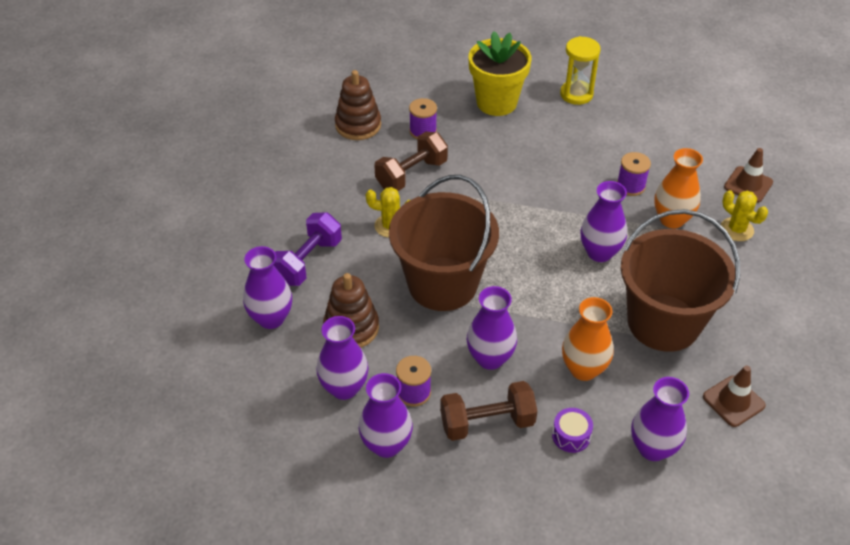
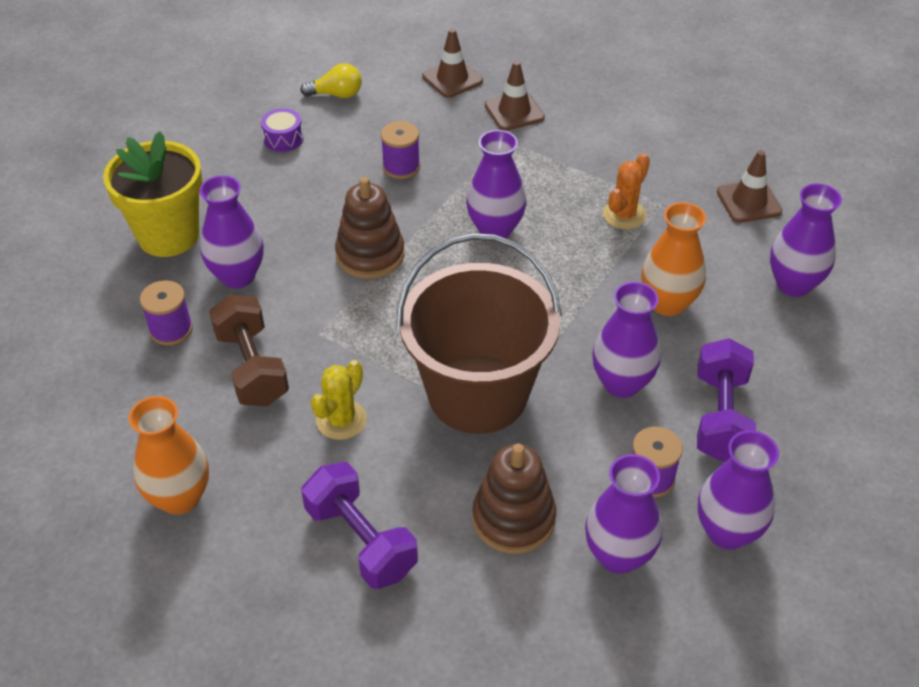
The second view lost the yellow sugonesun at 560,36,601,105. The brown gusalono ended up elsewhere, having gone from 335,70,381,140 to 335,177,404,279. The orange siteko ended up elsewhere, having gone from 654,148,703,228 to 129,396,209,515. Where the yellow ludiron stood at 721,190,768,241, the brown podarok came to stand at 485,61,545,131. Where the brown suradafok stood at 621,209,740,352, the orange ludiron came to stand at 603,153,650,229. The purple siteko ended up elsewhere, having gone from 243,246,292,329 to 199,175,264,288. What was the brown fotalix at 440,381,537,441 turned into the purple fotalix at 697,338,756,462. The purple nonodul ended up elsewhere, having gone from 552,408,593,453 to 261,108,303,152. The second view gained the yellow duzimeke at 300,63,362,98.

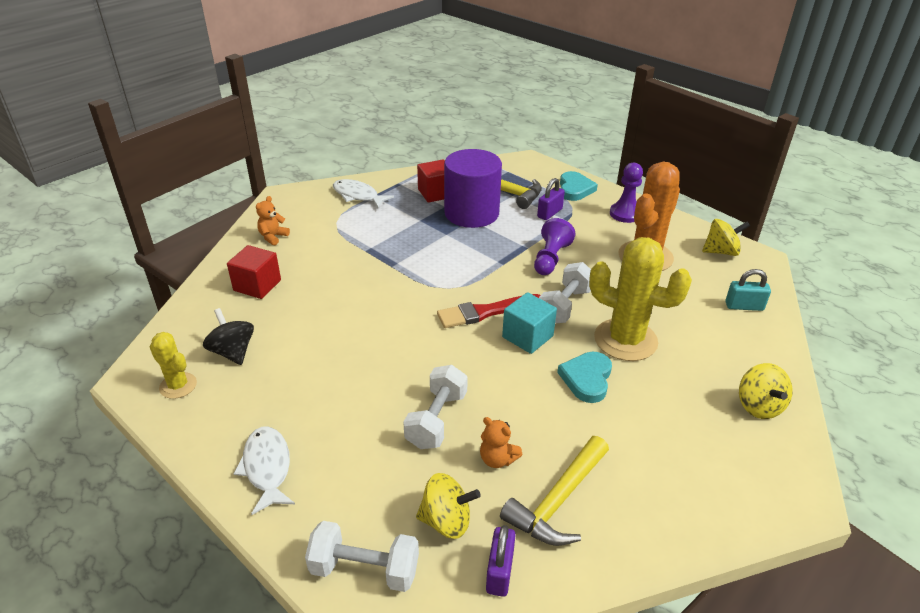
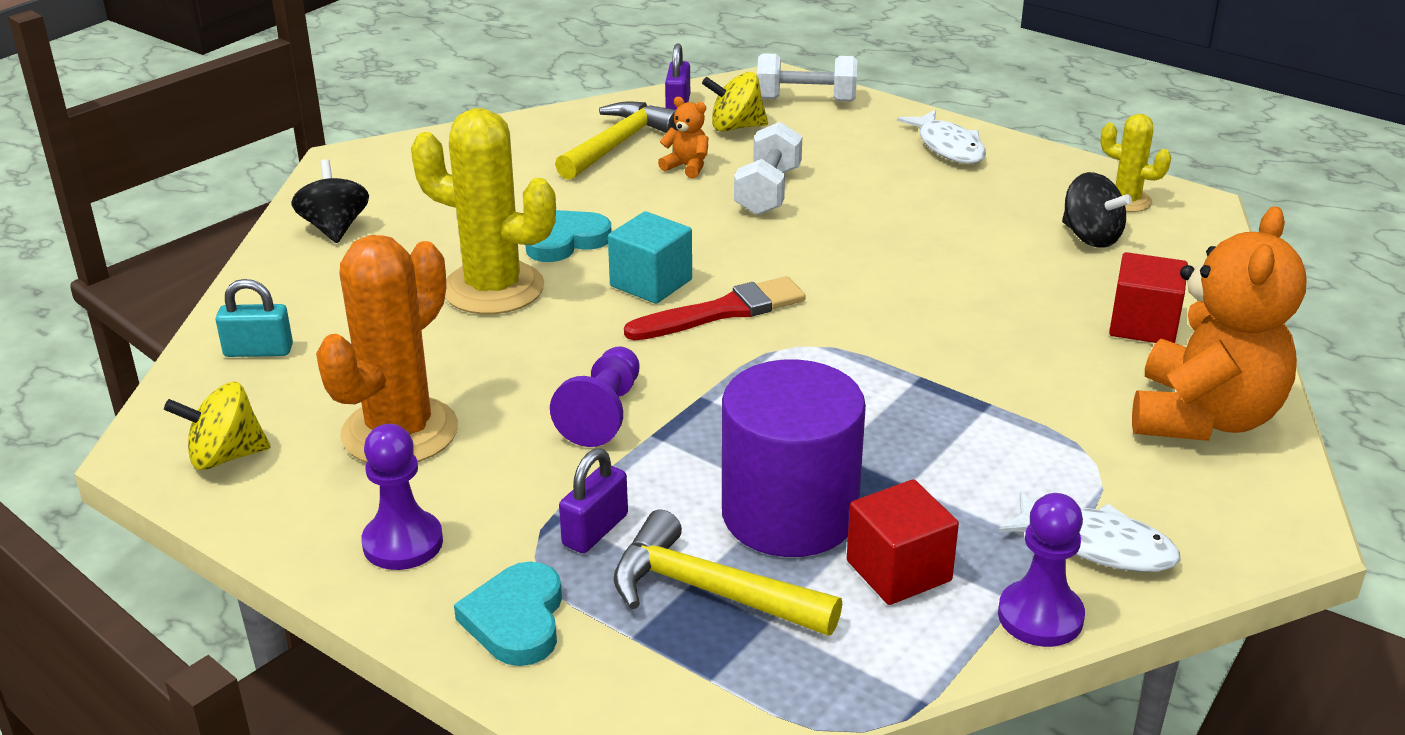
The size of the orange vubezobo at 256,196,290,245 changed by a factor of 2.43. The second view lost the white fotalix at 539,262,591,324. The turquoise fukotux at 557,352,612,403 ended up facing another way, 135 degrees counterclockwise from before. What was the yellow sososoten at 739,363,793,419 turned into the black sososoten at 292,159,369,243. The second view gained the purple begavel at 998,493,1085,647.

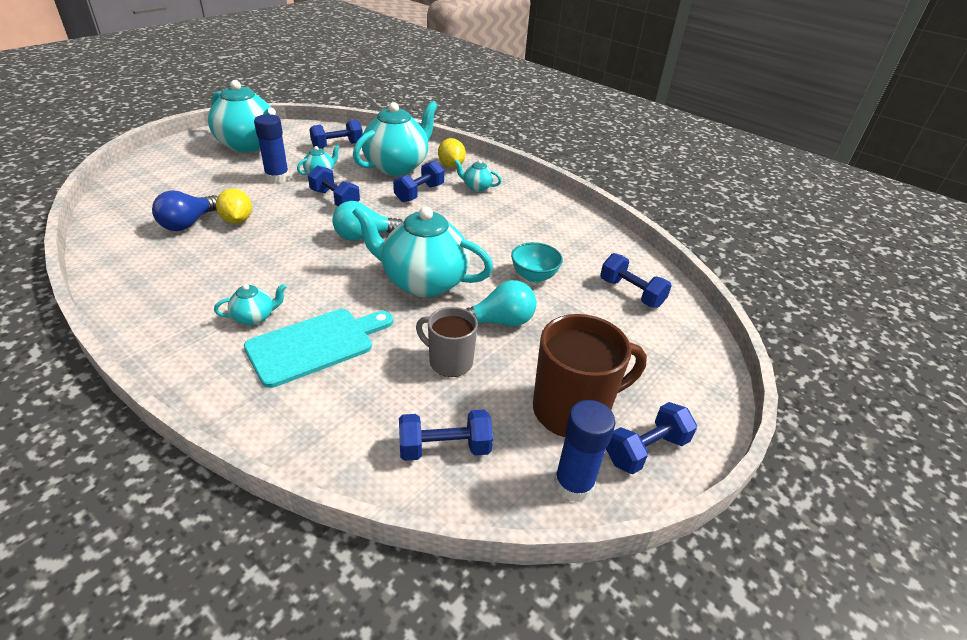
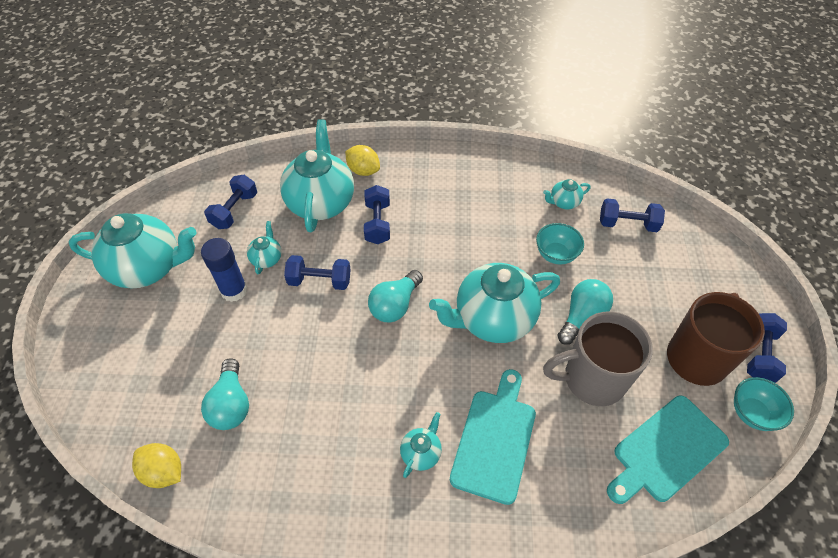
The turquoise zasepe ended up elsewhere, having gone from 455,160,501,192 to 543,179,591,209. The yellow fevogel ended up elsewhere, having gone from 216,188,252,224 to 132,443,181,488. What was the blue duzimeke at 152,190,218,231 turned into the turquoise duzimeke at 201,358,249,430. The size of the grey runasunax at 416,307,478,377 changed by a factor of 1.62. Where the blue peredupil stood at 554,400,615,502, the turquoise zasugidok came to stand at 734,377,794,431. Where the blue fotalix stood at 399,410,493,461, the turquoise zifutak came to stand at 607,395,729,504.

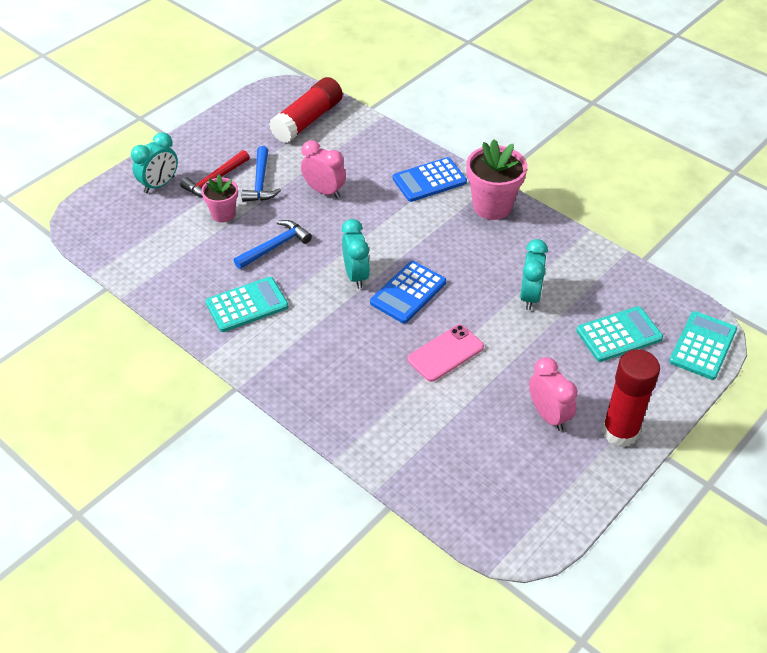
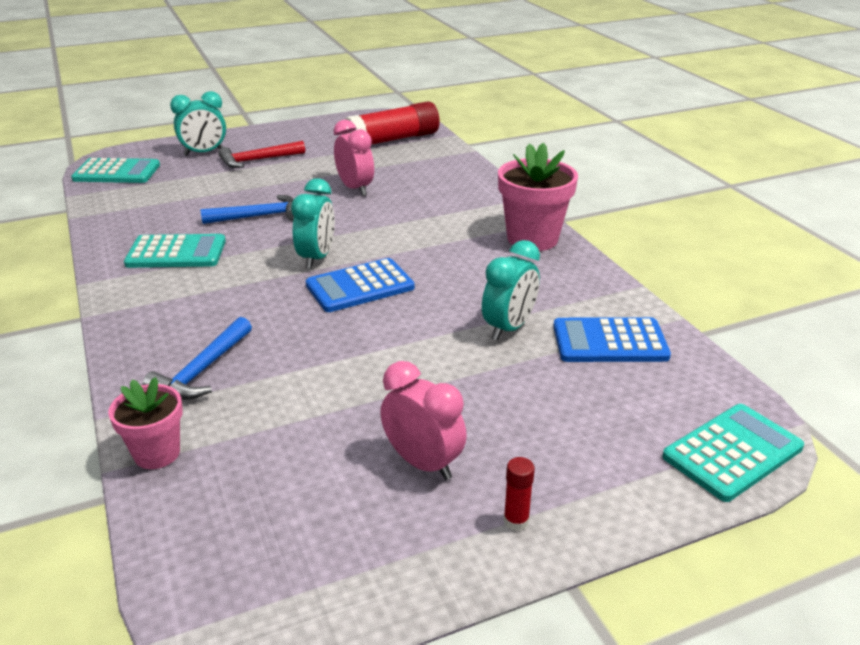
The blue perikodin ended up elsewhere, having gone from 242,146,281,202 to 143,317,252,400. The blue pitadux ended up elsewhere, having gone from 393,157,467,202 to 553,317,671,362. The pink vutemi ended up elsewhere, having gone from 201,174,238,223 to 108,377,183,469. The turquoise pitadux ended up elsewhere, having gone from 576,306,663,362 to 71,158,160,183. The second view lost the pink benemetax at 408,325,484,382. The size of the red peredupil at 602,349,660,447 changed by a factor of 0.40. The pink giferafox at 529,357,578,431 ended up facing another way, 45 degrees counterclockwise from before.

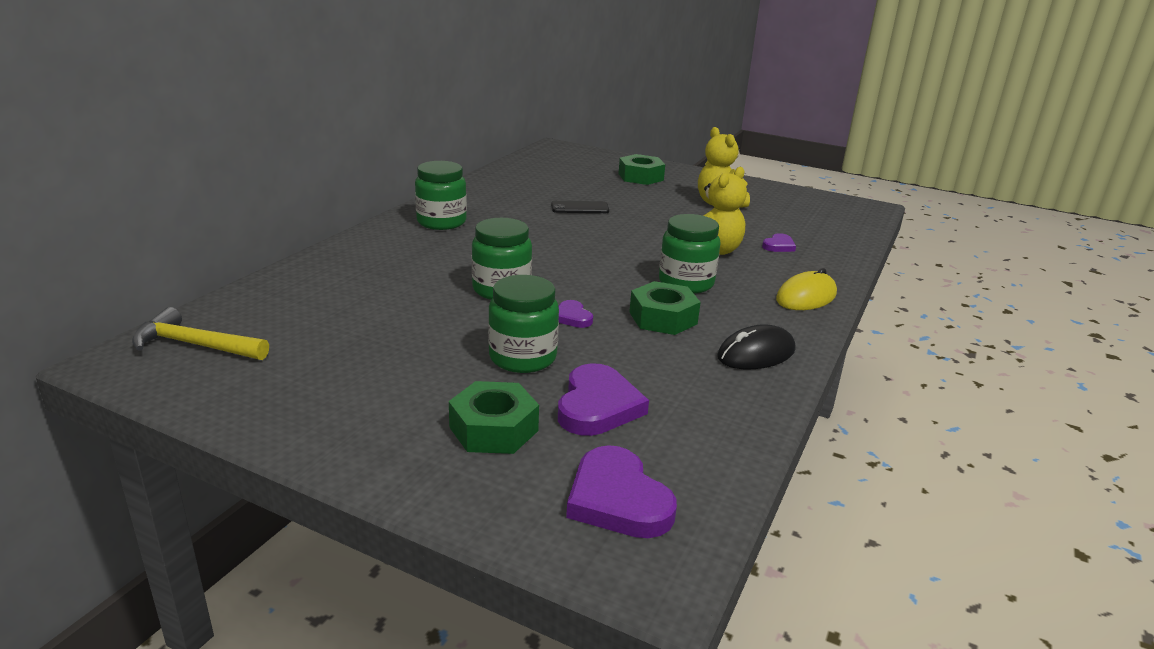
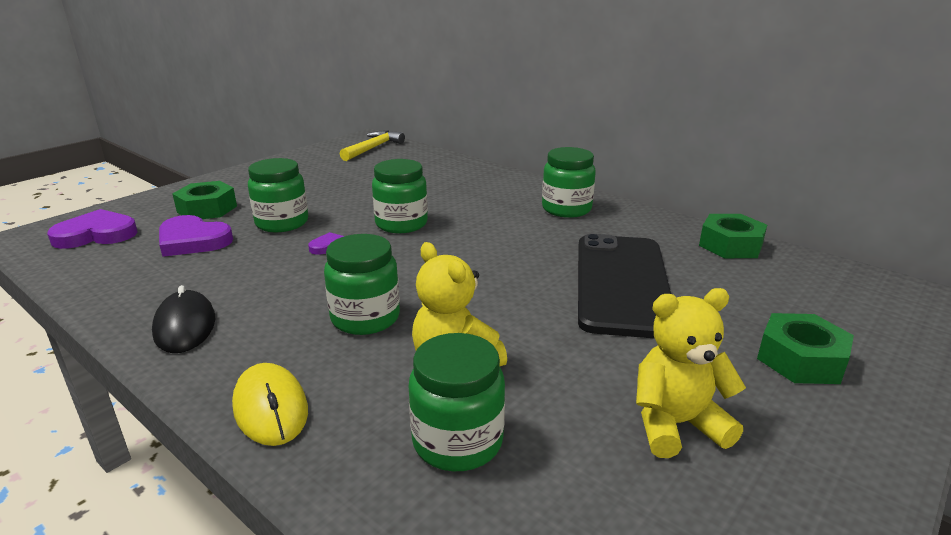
The size of the black benemetax at 551,201,609,213 changed by a factor of 2.40. Where the purple fukotux stood at 762,233,796,252, the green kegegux came to stand at 409,333,505,471. The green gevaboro ended up elsewhere, having gone from 629,281,701,335 to 699,214,767,258.

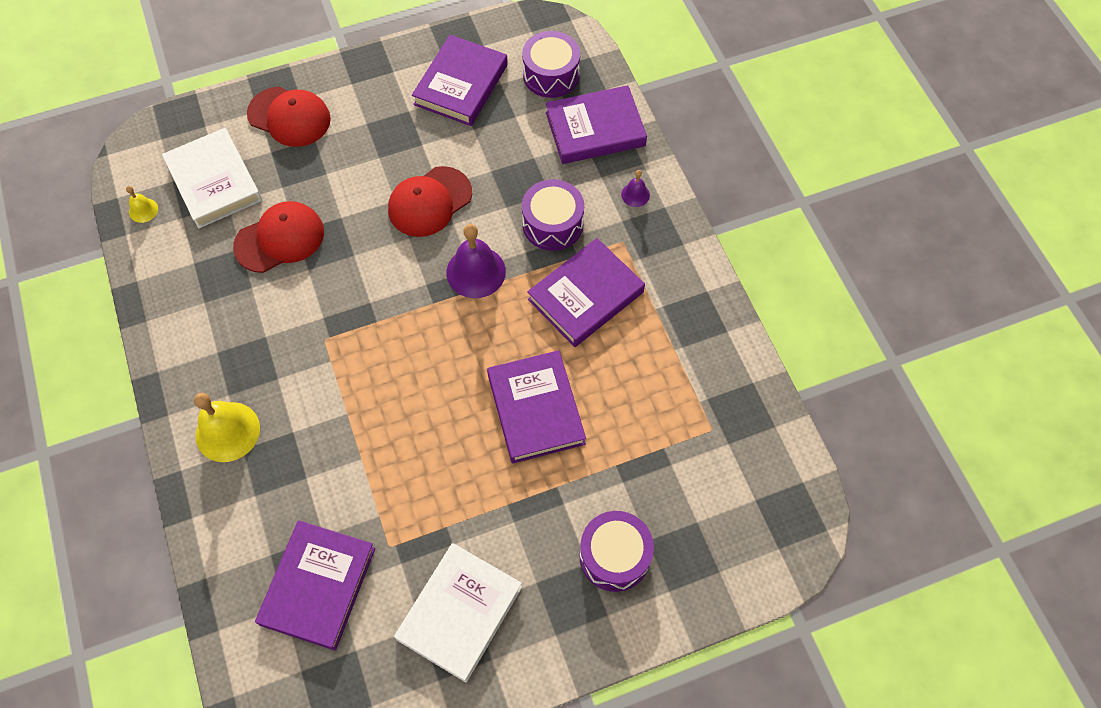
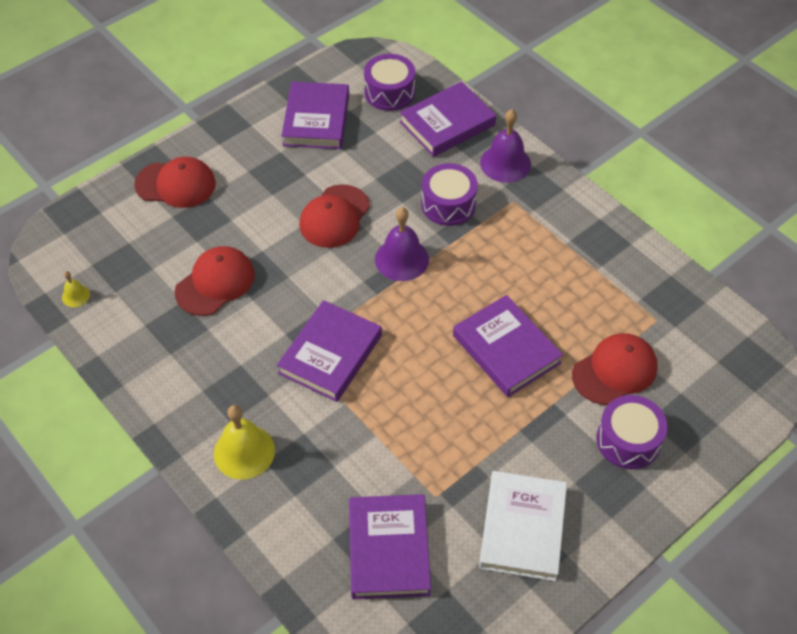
The second view lost the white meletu at 162,128,262,229. The size of the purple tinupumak at 621,170,650,207 changed by a factor of 2.00. The purple meletu ended up elsewhere, having gone from 527,238,645,347 to 277,300,382,402. The second view gained the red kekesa at 572,333,658,405.

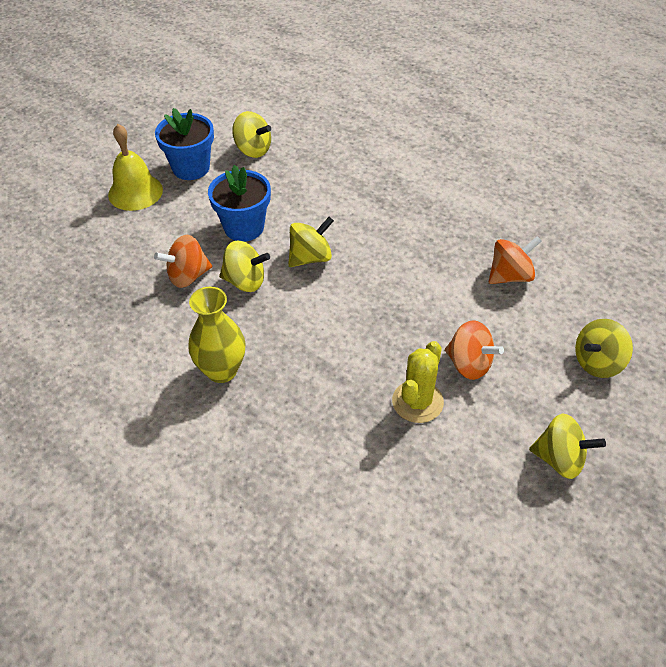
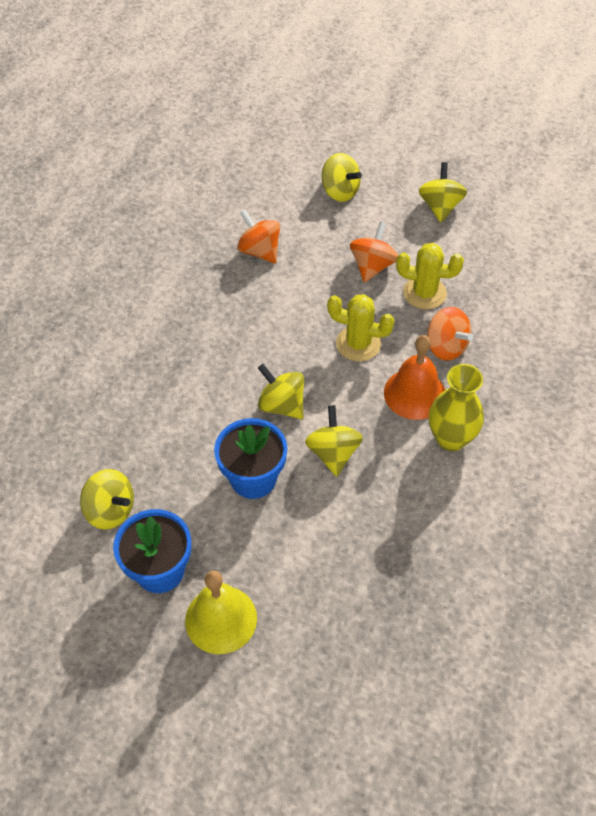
The yellow sososoten at 232,111,271,158 ended up facing another way, 105 degrees clockwise from before. The orange sososoten ended up elsewhere, having gone from 154,235,212,288 to 427,307,473,361. The second view gained the yellow ludiron at 327,294,394,361. The second view gained the orange tinupumak at 384,335,445,420.

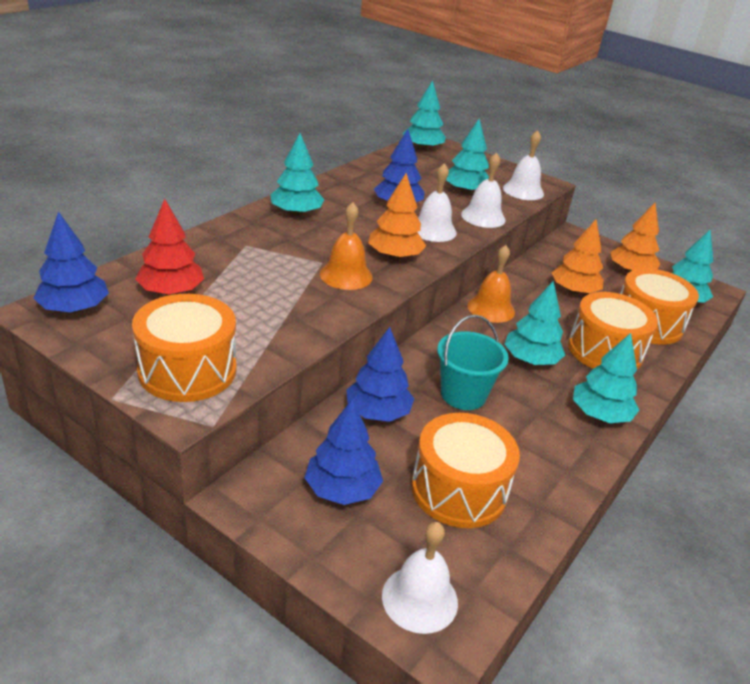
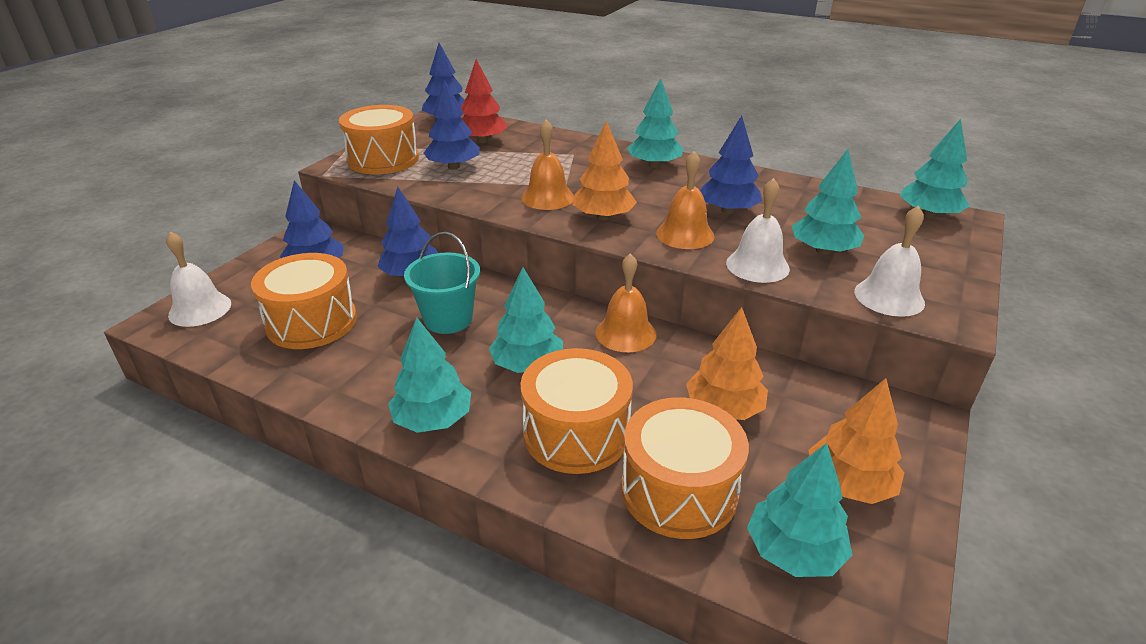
What was the white tinupumak at 417,163,457,242 turned into the orange tinupumak at 656,151,715,249. The second view gained the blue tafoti at 424,79,480,170.

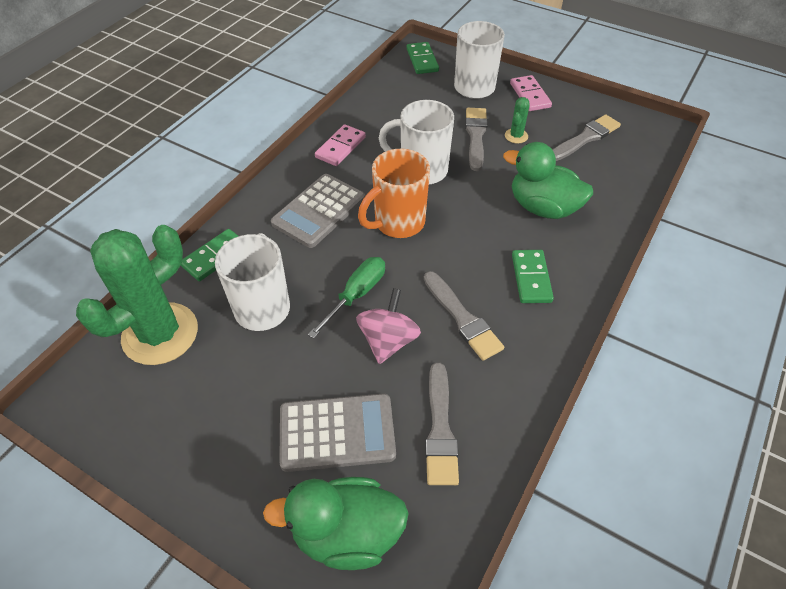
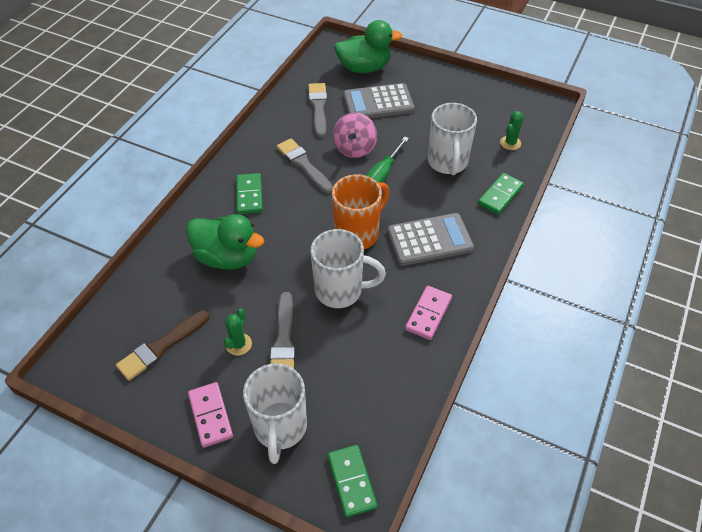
What was the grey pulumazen at 553,114,621,161 turned into the brown pulumazen at 116,310,210,381. The grey pitadux at 271,174,365,248 ended up facing another way, 45 degrees clockwise from before. The size of the green ludiron at 76,225,198,365 changed by a factor of 0.41.

